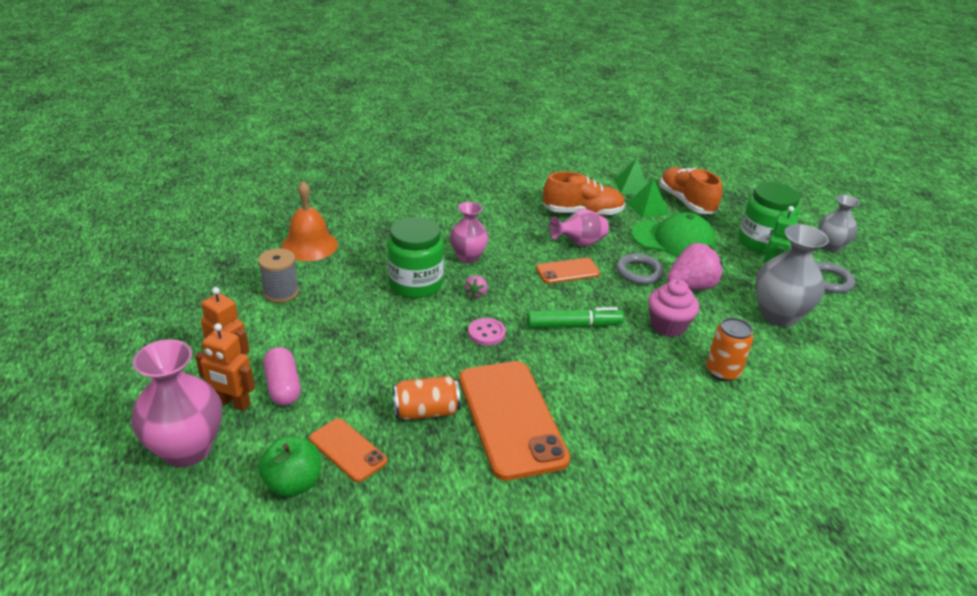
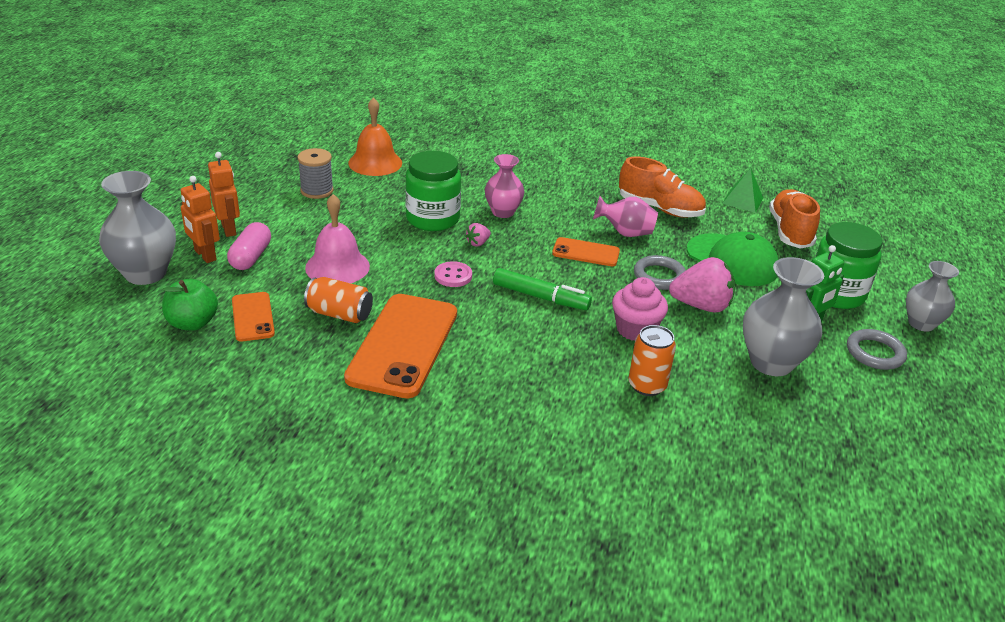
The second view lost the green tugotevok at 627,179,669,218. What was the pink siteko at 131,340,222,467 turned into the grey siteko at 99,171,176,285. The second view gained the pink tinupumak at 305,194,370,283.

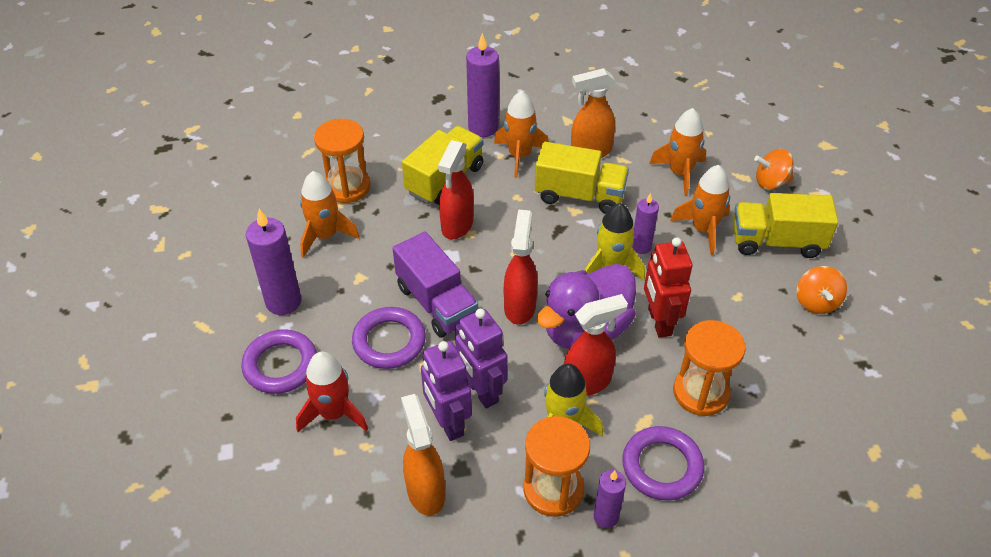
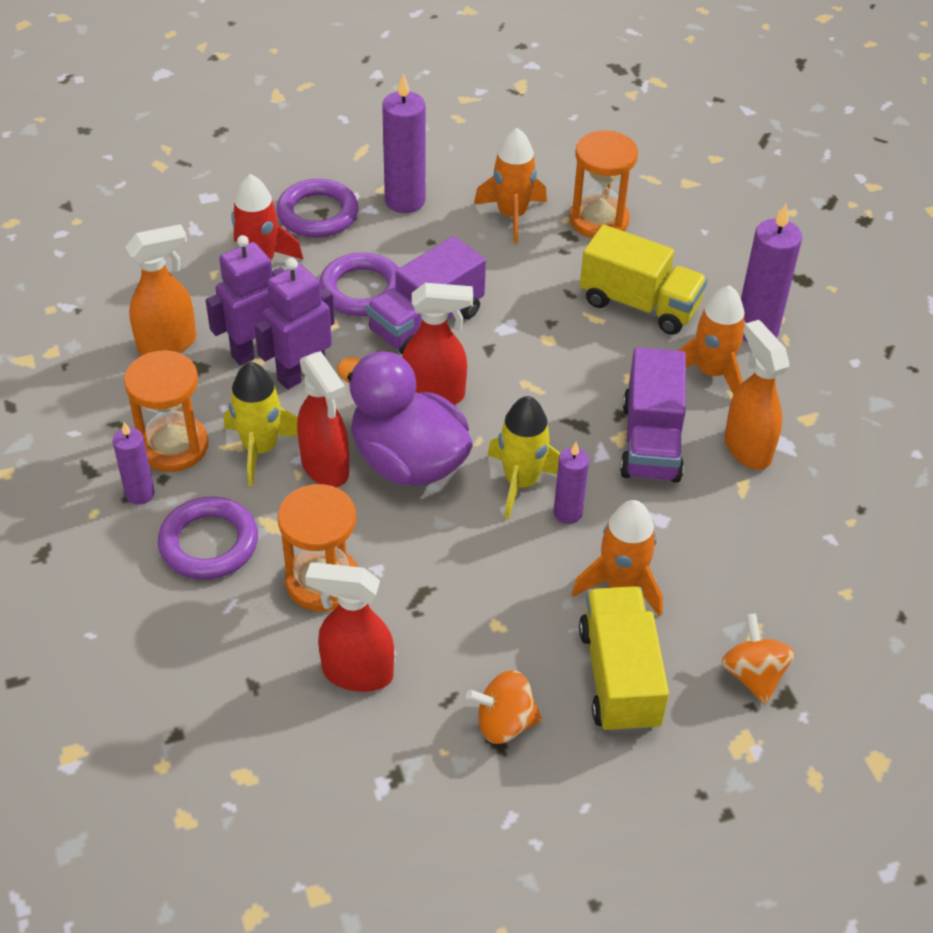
The second view lost the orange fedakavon at 649,108,706,196. The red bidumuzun ended up elsewhere, having gone from 438,140,474,239 to 305,562,394,692. What was the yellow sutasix at 535,142,629,214 turned into the purple sutasix at 620,347,686,483. The second view lost the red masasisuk at 644,237,692,338.

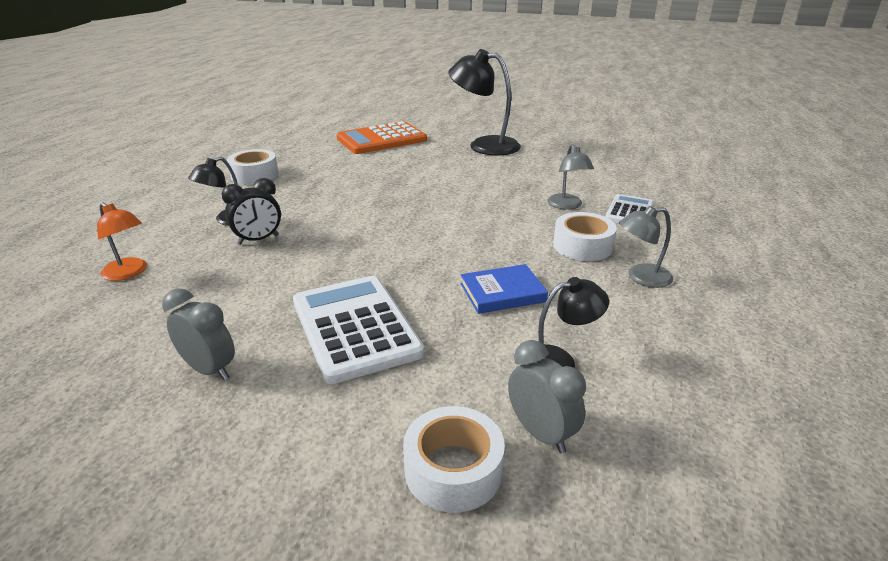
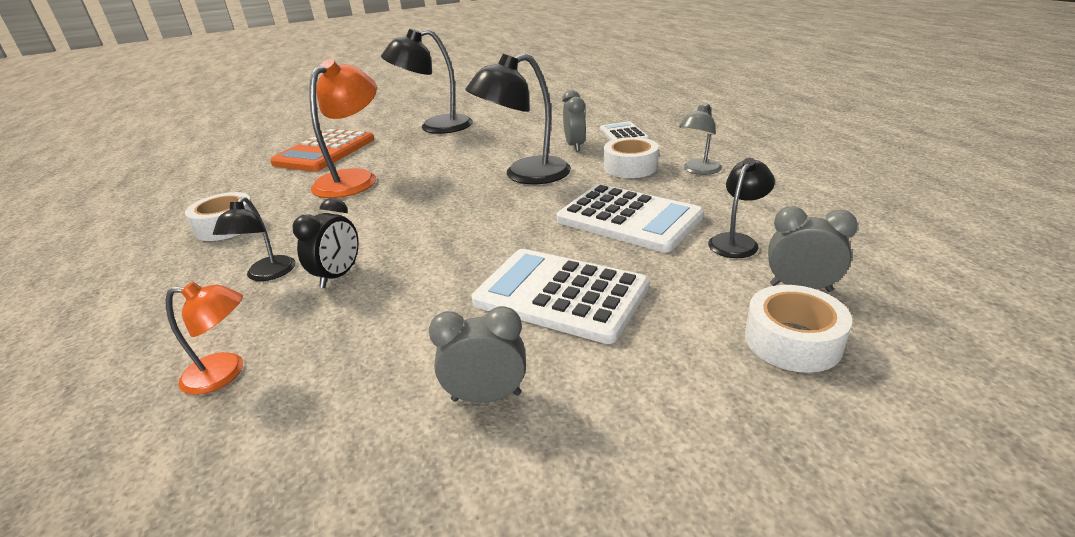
Where the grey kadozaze stood at 547,144,594,210, the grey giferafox came to stand at 562,90,586,152. Where the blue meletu stood at 461,264,548,314, the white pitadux came to stand at 557,184,704,252. The second view gained the black kadozaze at 465,53,571,184. The second view gained the orange kadozaze at 309,59,377,198.

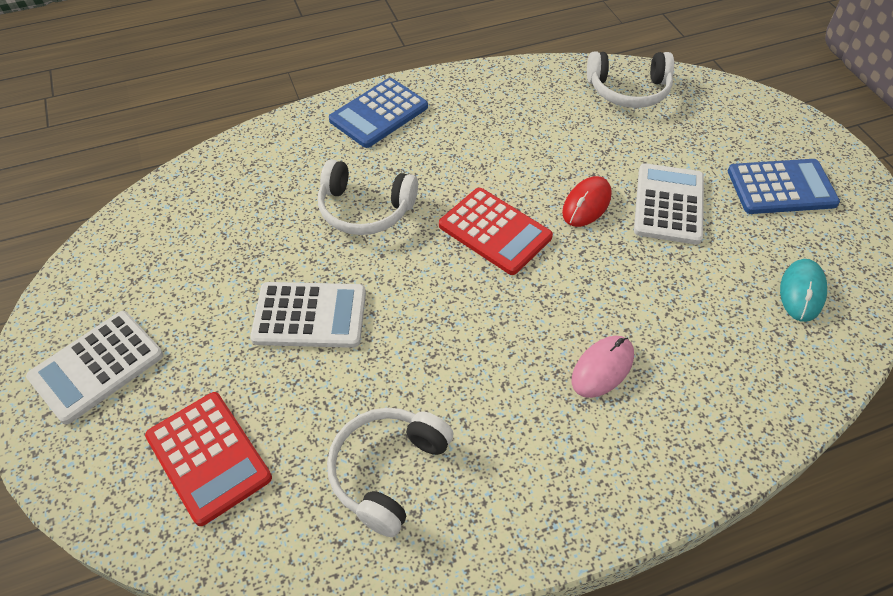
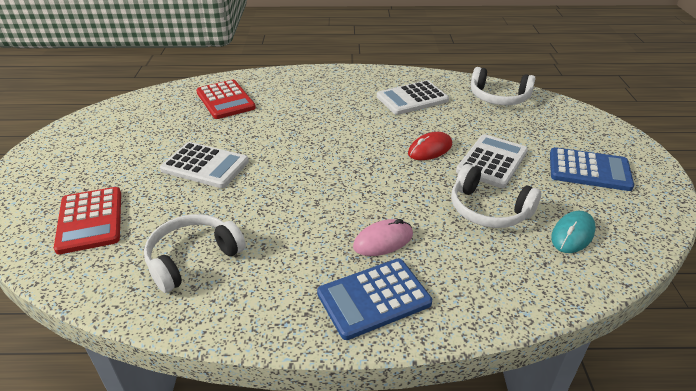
The blue pitadux ended up elsewhere, having gone from 329,78,428,148 to 317,259,432,340. The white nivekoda ended up elsewhere, having gone from 318,159,418,235 to 451,164,541,228. The red pitadux ended up elsewhere, having gone from 439,188,553,275 to 196,80,256,119. The white pitadux ended up elsewhere, having gone from 26,311,164,424 to 377,80,449,115.

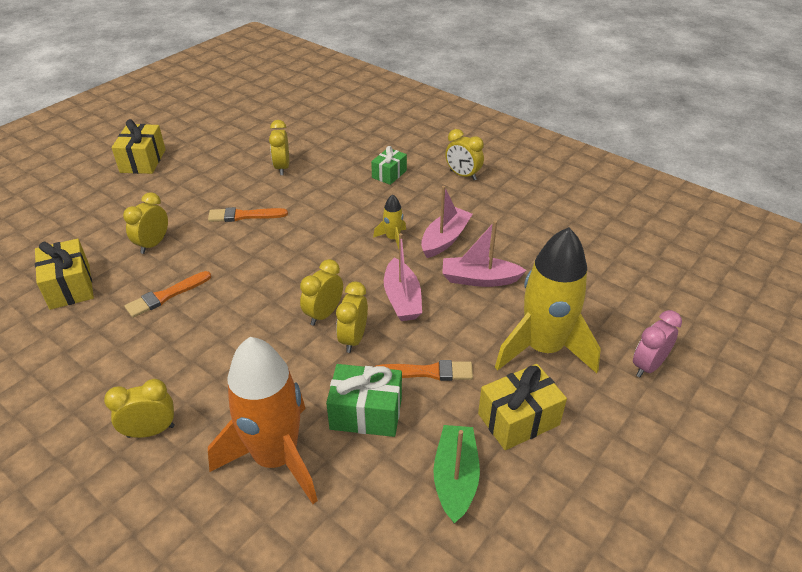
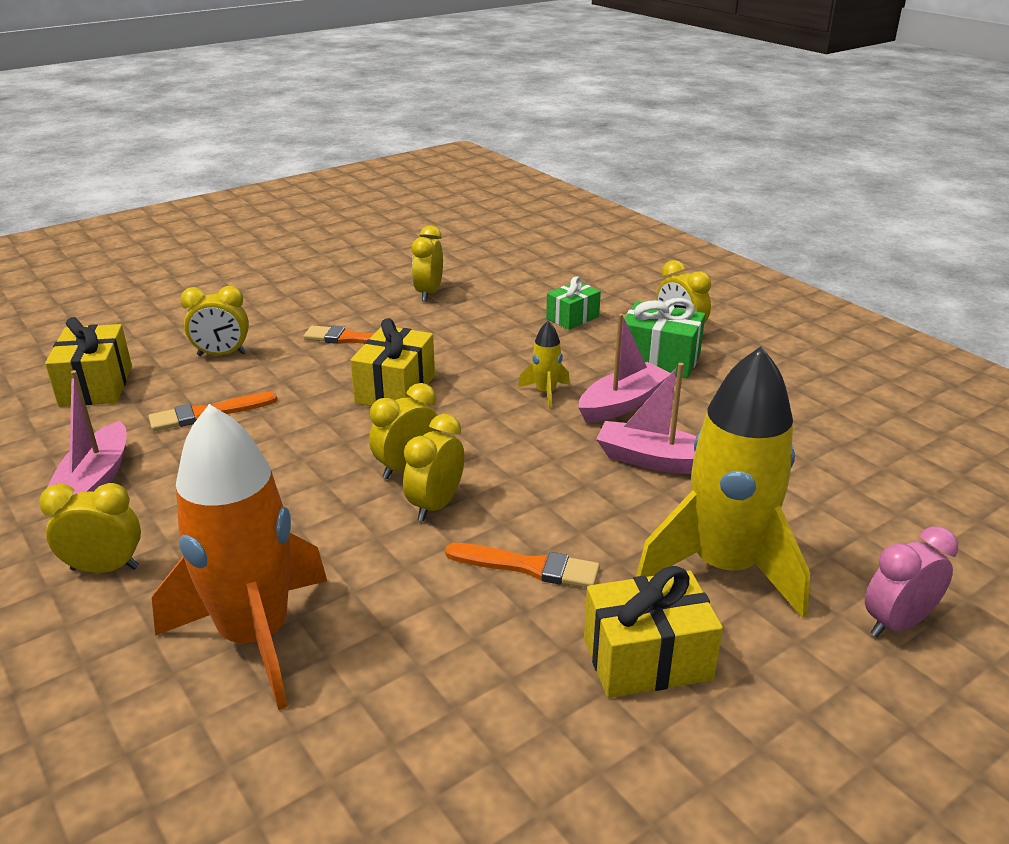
The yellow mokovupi ended up elsewhere, having gone from 111,119,166,174 to 350,318,435,406. The yellow giferafox at 123,192,168,254 ended up facing another way, 135 degrees counterclockwise from before. The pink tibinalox ended up elsewhere, having gone from 384,233,422,321 to 47,370,126,495. The green mokovupi ended up elsewhere, having gone from 326,364,402,437 to 624,298,705,378. The second view lost the green tibinalox at 433,425,480,523.

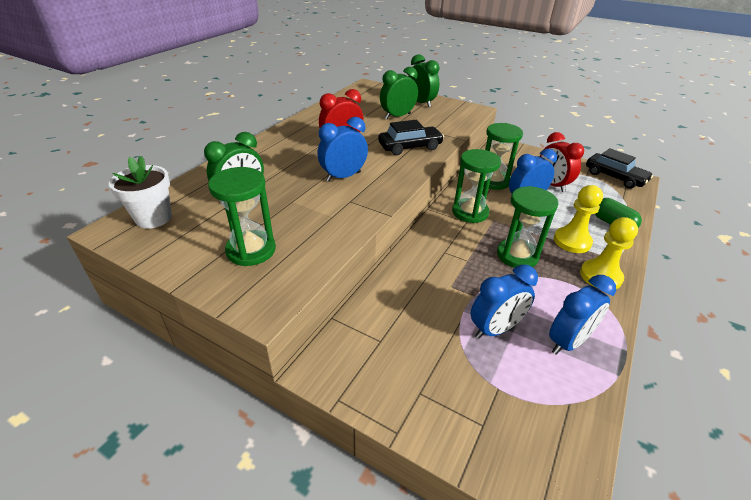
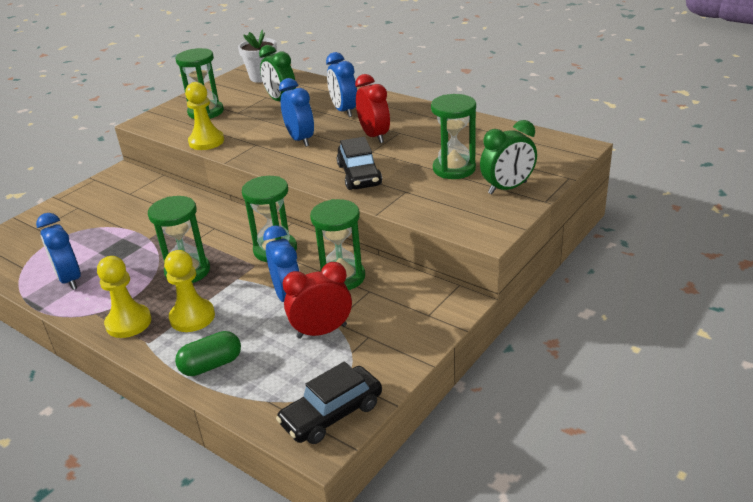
Where the green giferafox stood at 380,67,418,119, the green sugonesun came to stand at 431,94,476,179. The blue giferafox ended up elsewhere, having gone from 471,265,538,339 to 326,52,357,117. The second view gained the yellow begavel at 185,82,224,150.

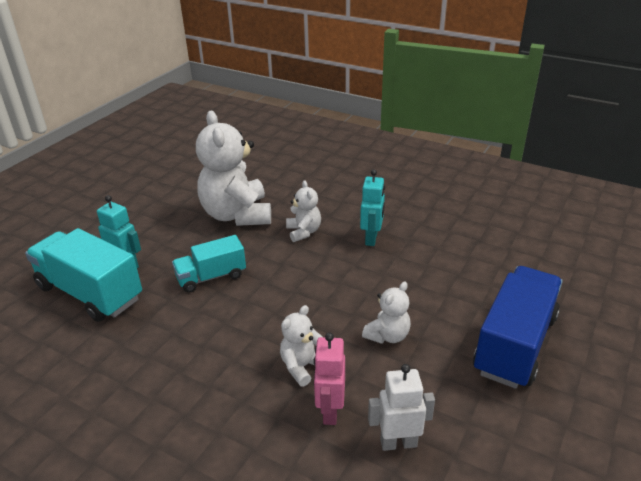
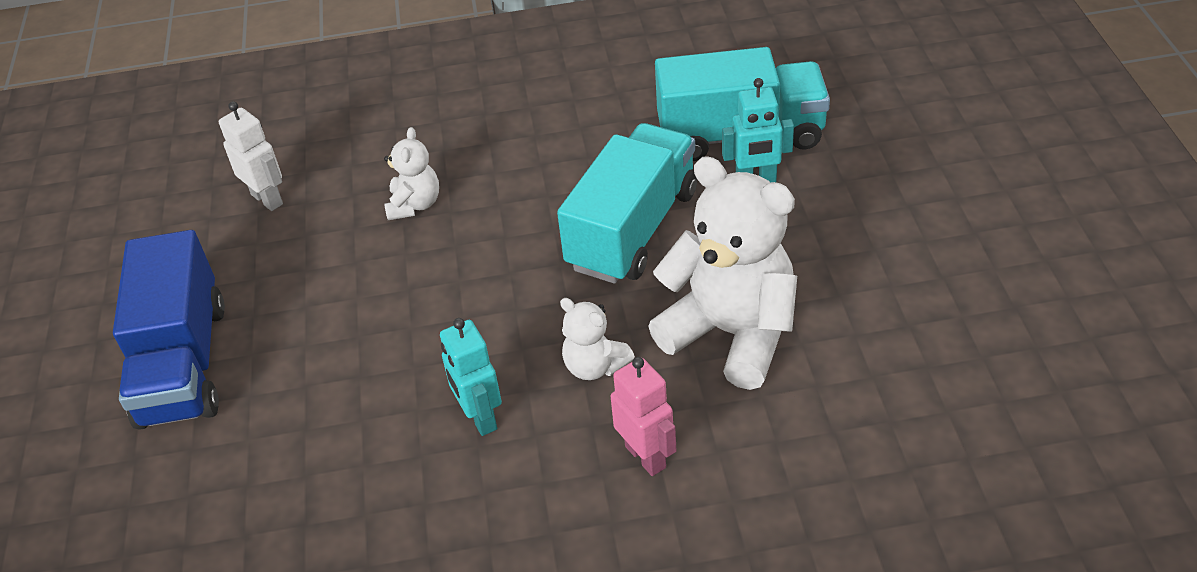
The size of the turquoise sutasix at 172,235,246,293 changed by a factor of 1.68. The second view lost the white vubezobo at 362,282,411,344. The pink masasisuk ended up elsewhere, having gone from 314,333,345,425 to 611,357,677,476. The white masasisuk at 368,364,435,451 ended up facing another way, 90 degrees counterclockwise from before.

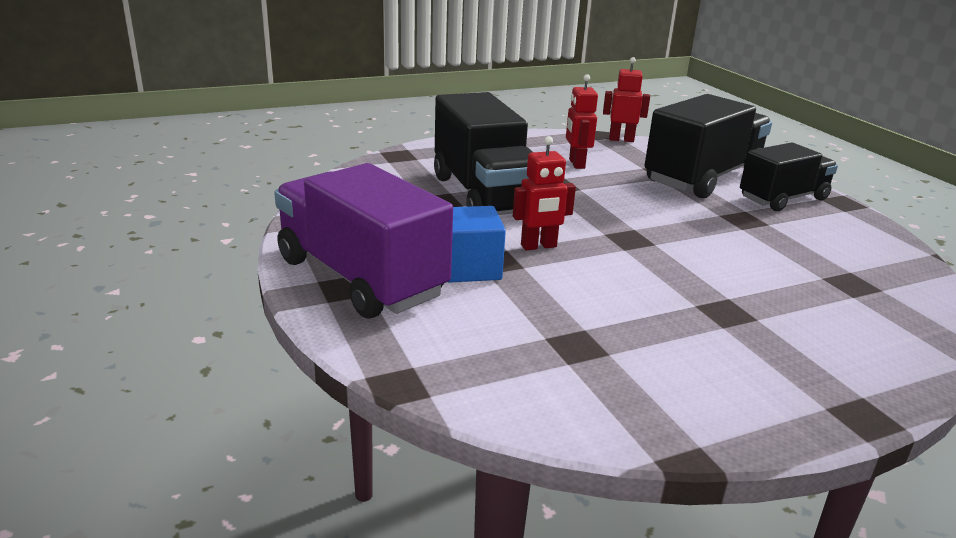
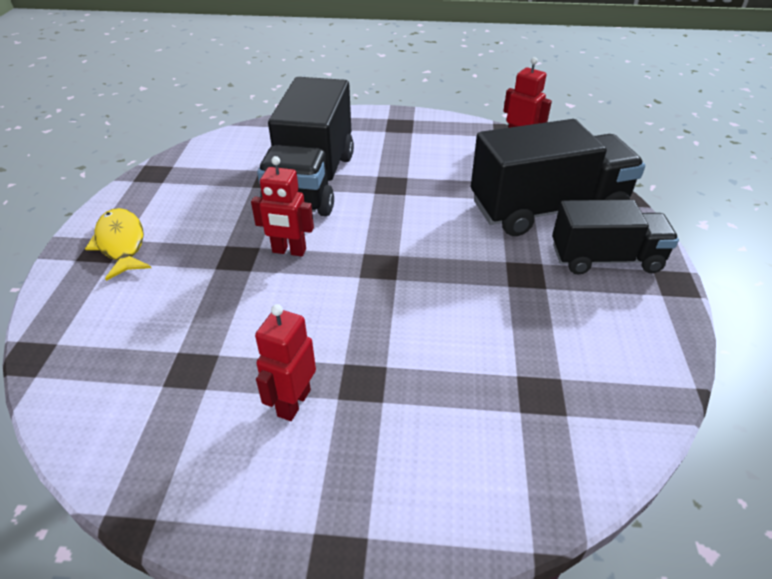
The red masasisuk ended up elsewhere, having gone from 566,74,598,169 to 255,304,316,421. Where the purple sutasix stood at 274,163,453,319, the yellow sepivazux came to stand at 85,208,151,281. The second view lost the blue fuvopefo at 448,206,506,283.

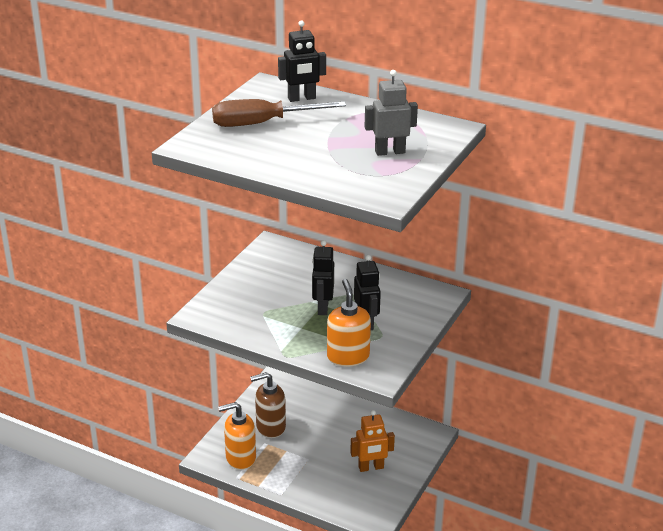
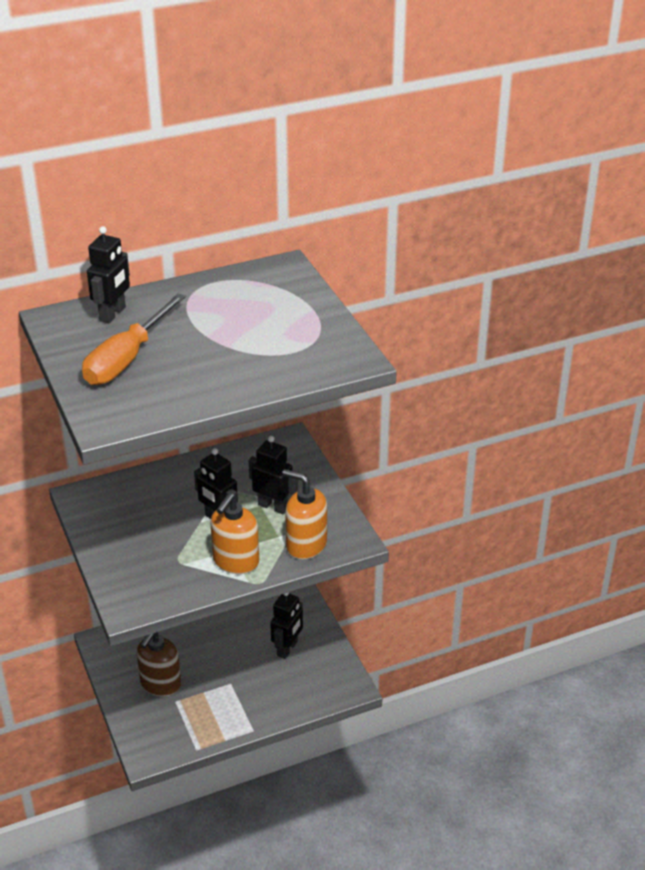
The second view lost the grey masasisuk at 365,70,418,156. What was the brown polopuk at 212,99,346,127 turned into the orange polopuk at 82,293,186,385. The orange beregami ended up elsewhere, having gone from 218,402,256,470 to 210,493,259,574. What was the orange masasisuk at 350,410,395,472 turned into the black masasisuk at 270,592,303,659.

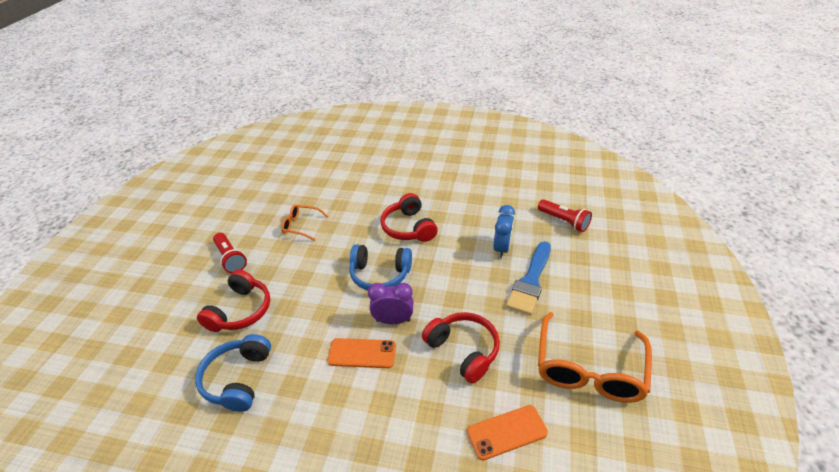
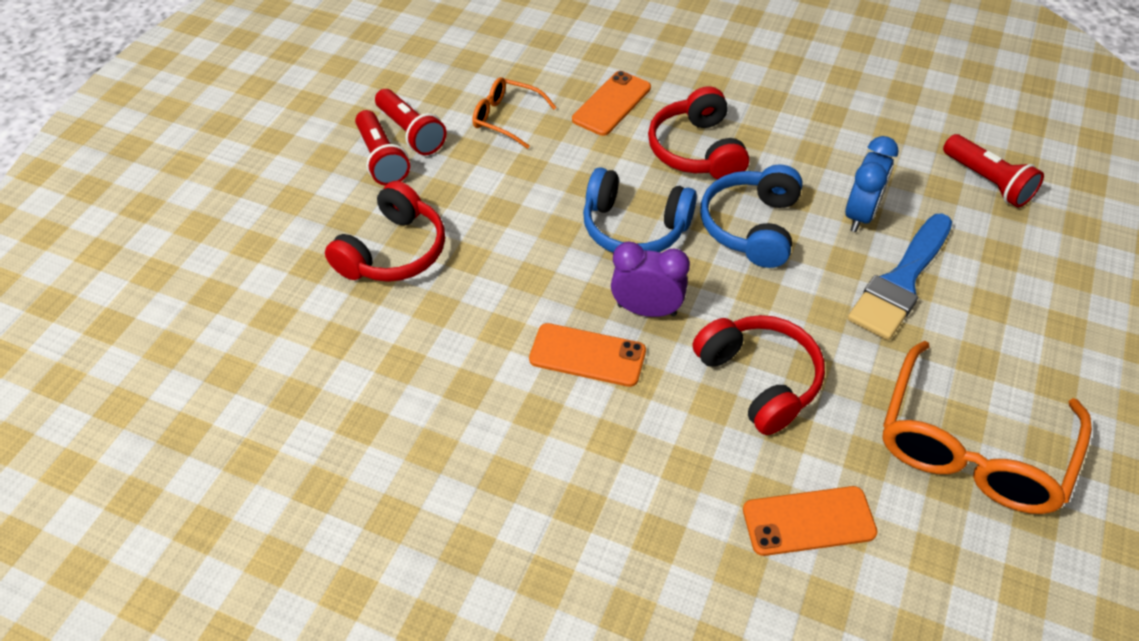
The blue nivekoda ended up elsewhere, having gone from 195,334,271,412 to 700,164,803,268. The second view gained the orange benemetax at 572,71,651,136. The second view gained the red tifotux at 375,89,447,155.

